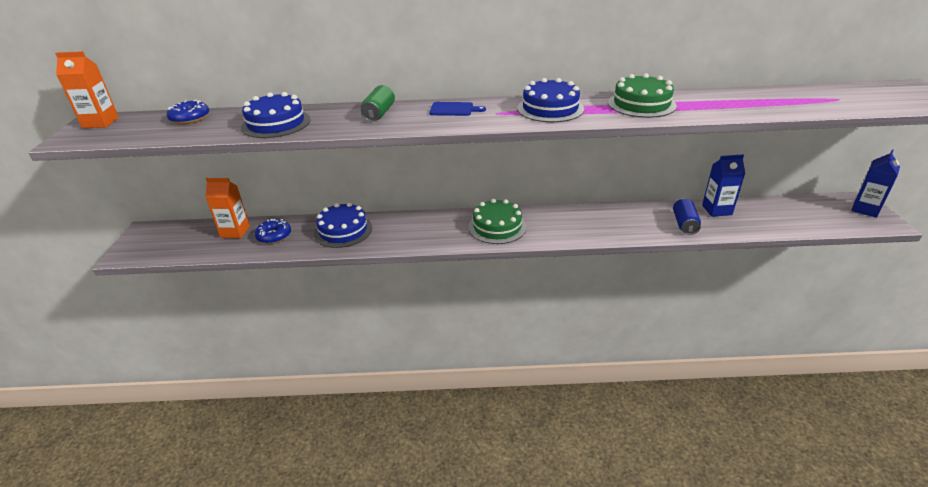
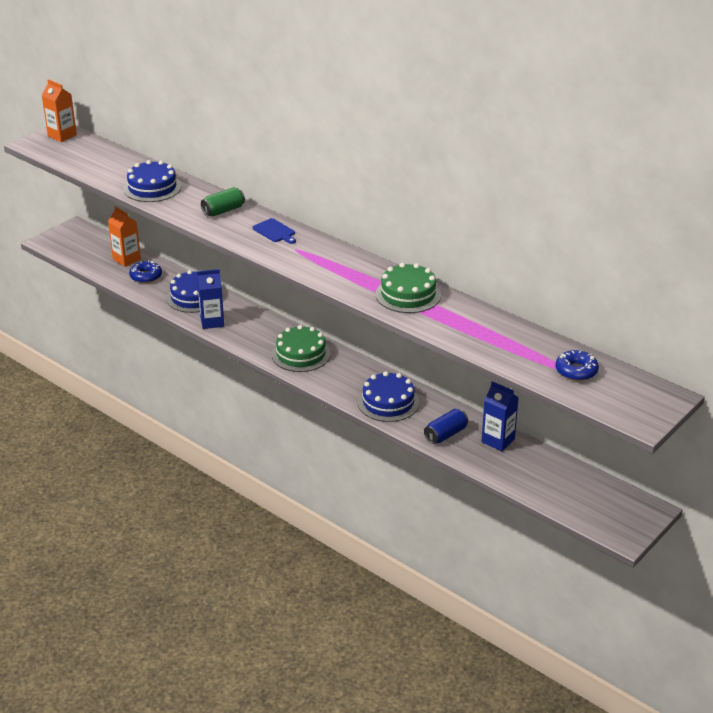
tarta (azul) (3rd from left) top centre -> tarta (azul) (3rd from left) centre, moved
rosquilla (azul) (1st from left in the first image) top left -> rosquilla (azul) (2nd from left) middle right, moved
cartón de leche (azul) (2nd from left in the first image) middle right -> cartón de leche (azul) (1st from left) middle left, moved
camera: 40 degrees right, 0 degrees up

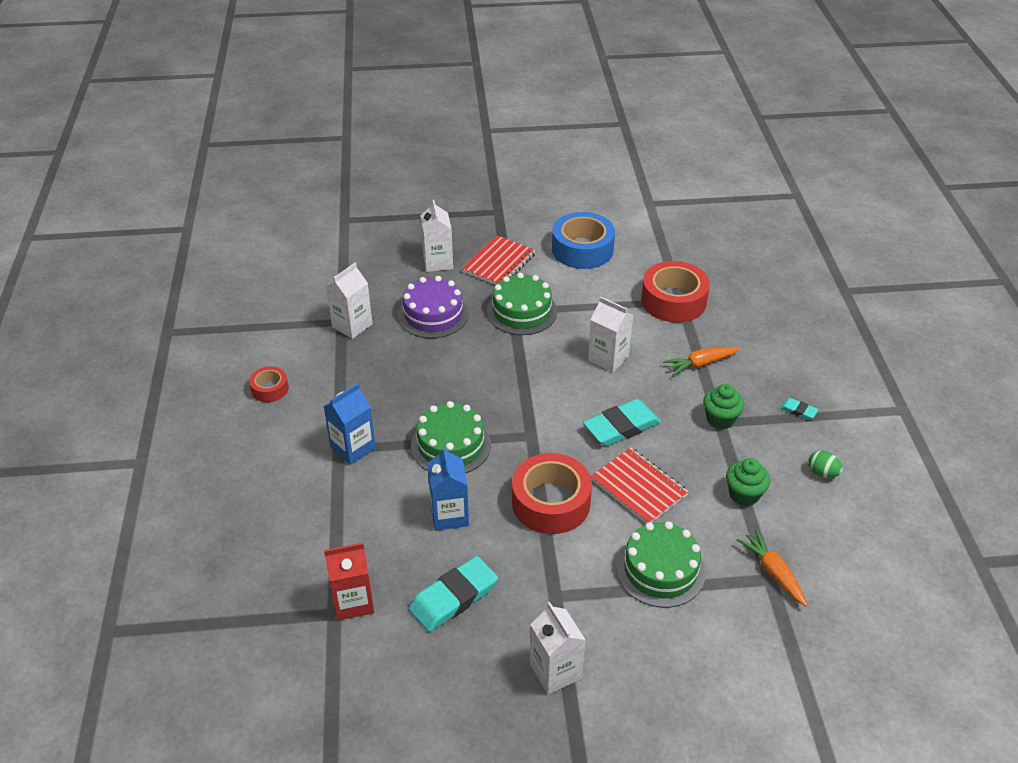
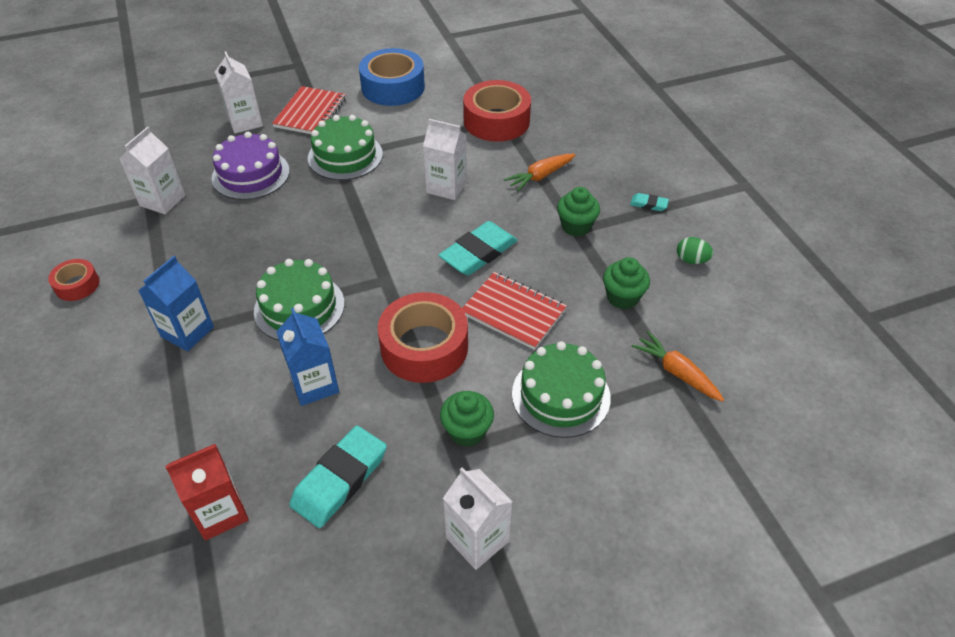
none -> magdalena (verde) (1st from left) centre
camera: 15 degrees left, 5 degrees up

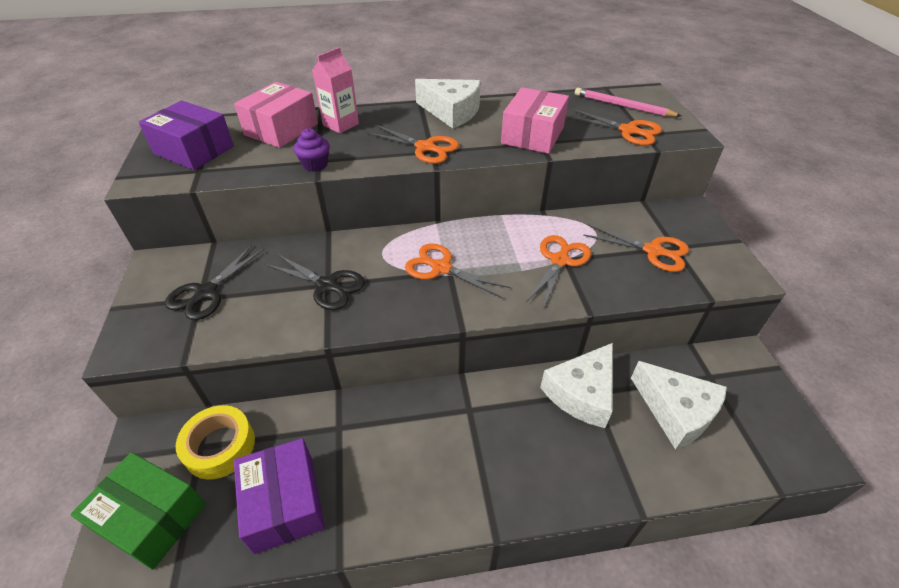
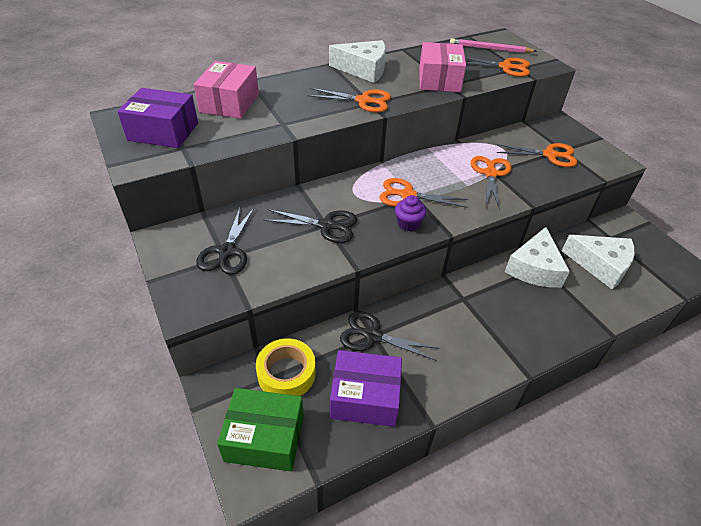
cartón de leche (rosa) top centre -> none
magdalena (morado) top centre -> magdalena (morado) centre, moved
caja (morado) (2nd from left) bottom left -> caja (morado) (2nd from left) bottom centre, 45 degrees counterclockwise
none -> tijeras (negro) (3rd from left) centre
camera: 20 degrees left, 0 degrees up

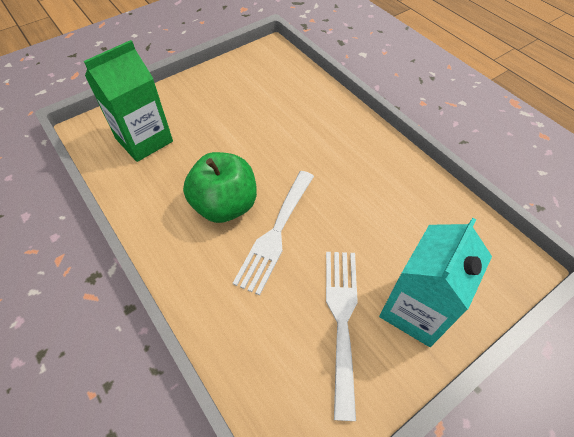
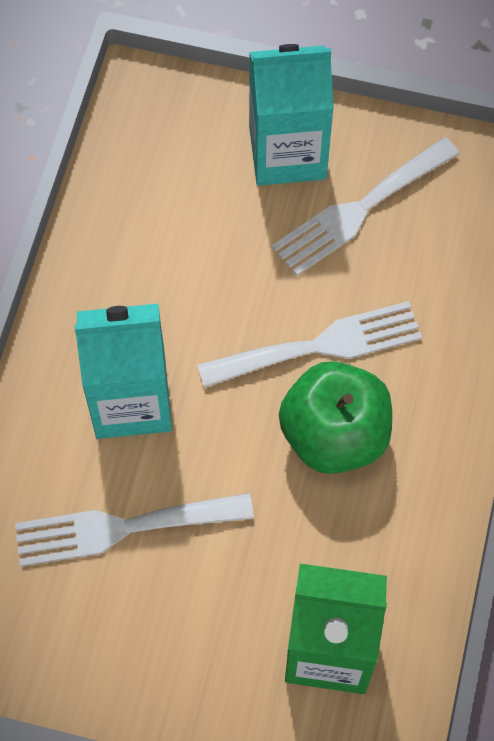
none -> cartón de leche (turquesa) (1st from left) middle left
none -> tenedor (blanco) (1st from left) bottom left
camera: 130 degrees left, 10 degrees up

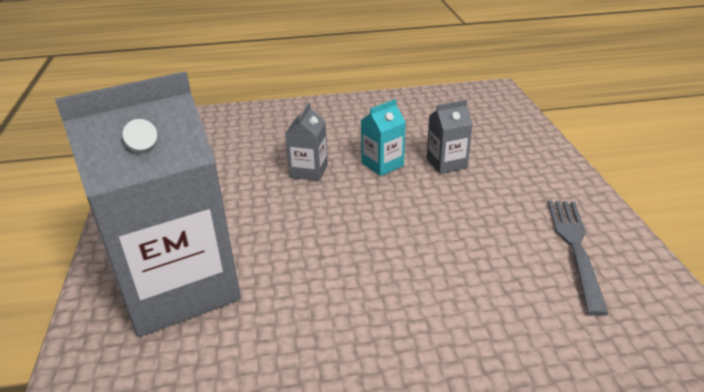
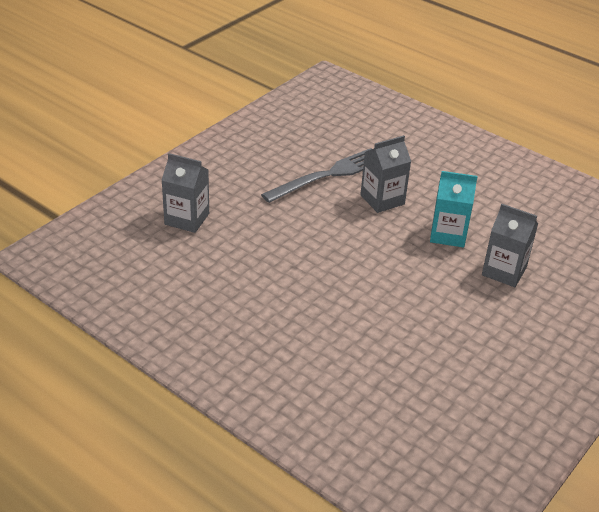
cartón de leche (gris) (1st from left) middle left, x0.40
tenedor (gris) middle right -> tenedor (gris) centre, moved
camera: 45 degrees right, 5 degrees up

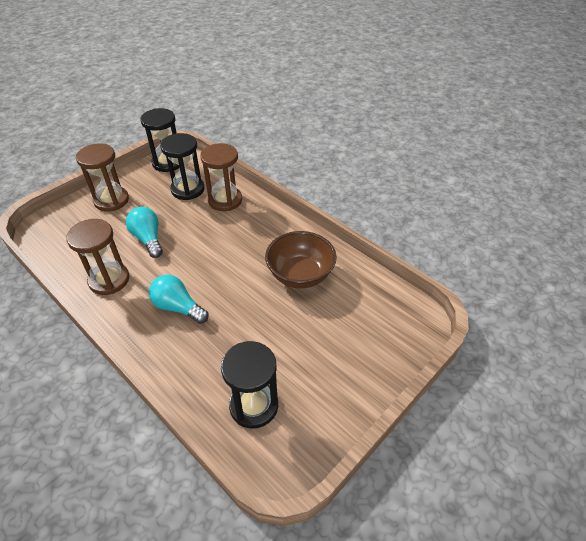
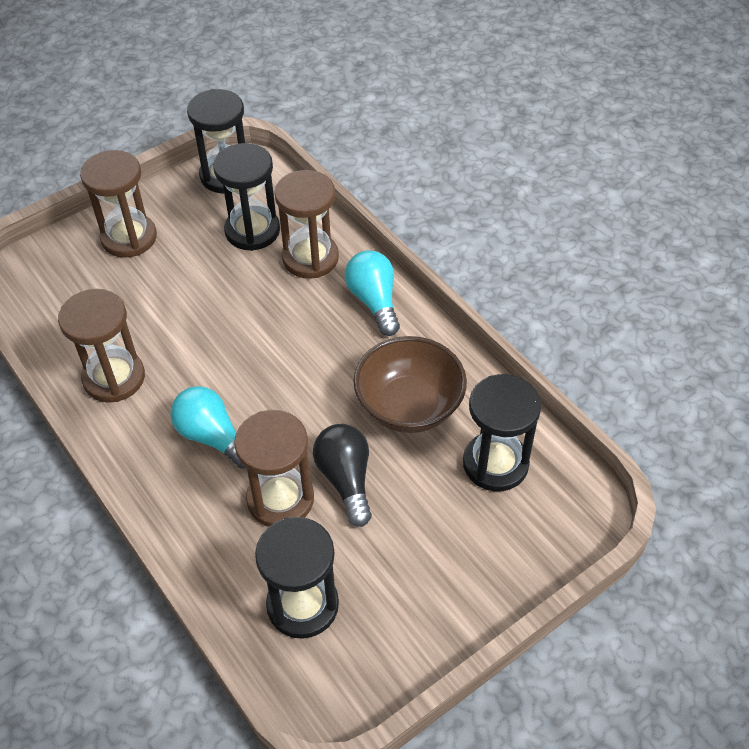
bombilla (turquesa) (1st from left in the first image) middle left -> bombilla (turquesa) (2nd from left) centre, moved
none -> reloj de arena (negro) (4th from left) middle right
none -> reloj de arena (marrón) (3rd from left) centre
none -> bombilla (negro) centre
camera: 10 degrees right, 5 degrees up

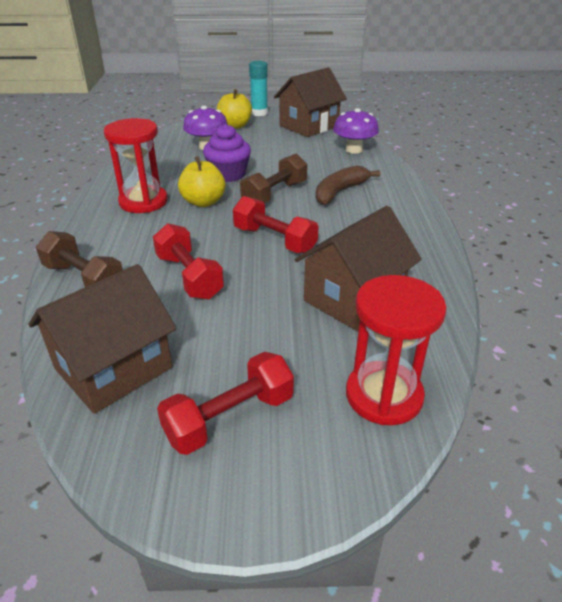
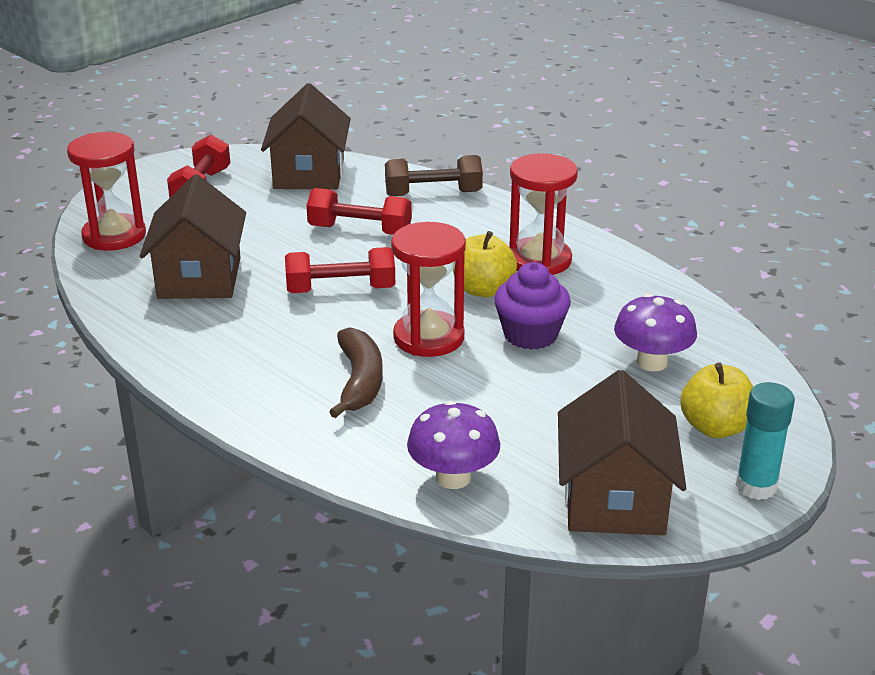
mancuerna (marrón) (2nd from left) top centre -> reloj de arena (rojo) (2nd from left) centre
camera: 135 degrees right, 5 degrees down

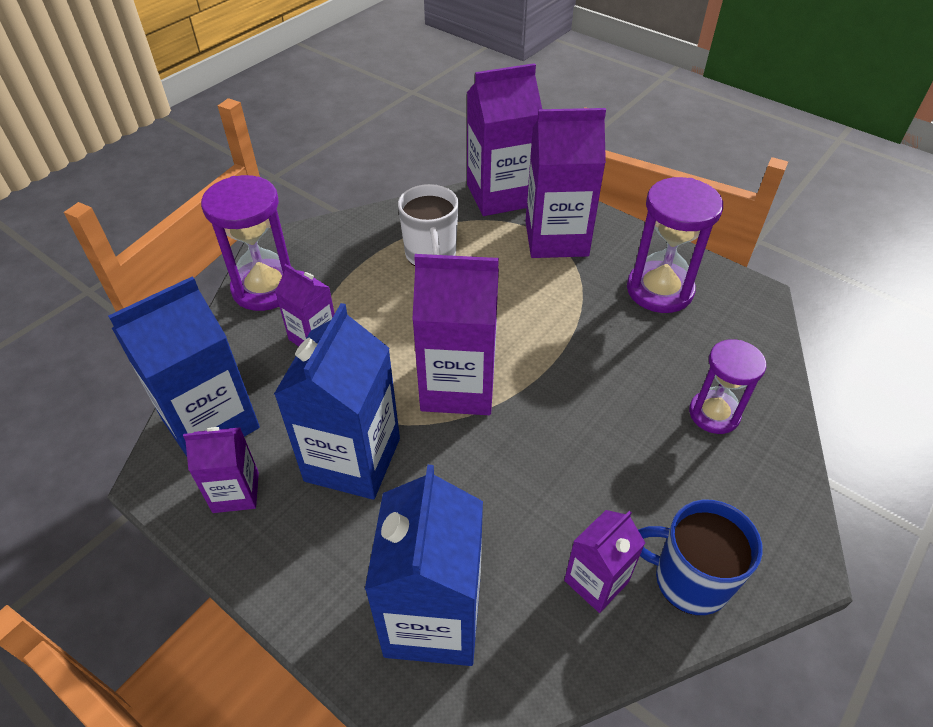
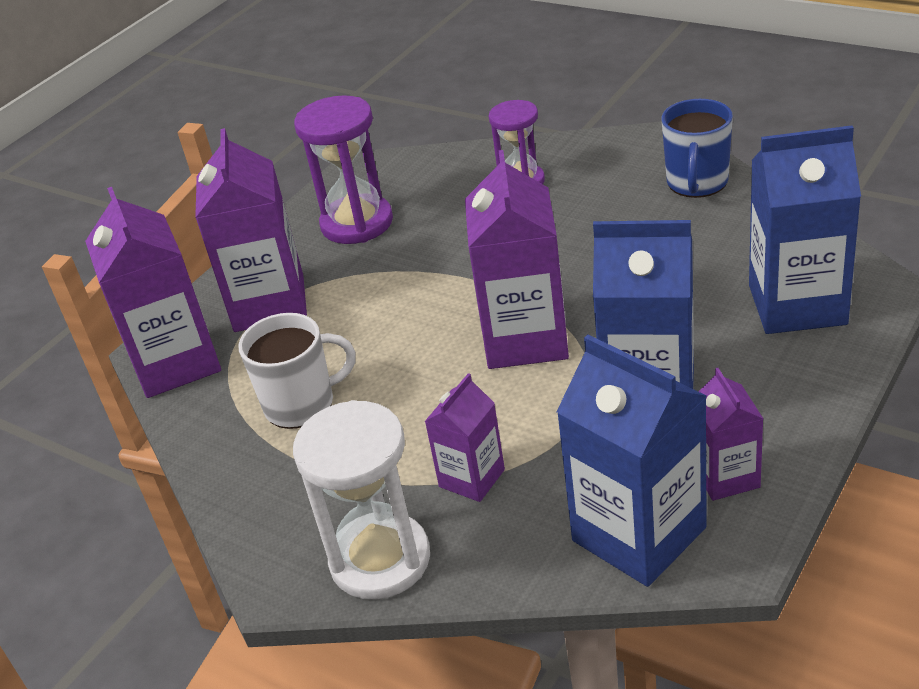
reloj de arena (morado) (1st from left) middle left -> reloj de arena (blanco) bottom centre
cartón de leche (morado) (6th from left) bottom centre -> none
camera: 90 degrees left, 10 degrees down

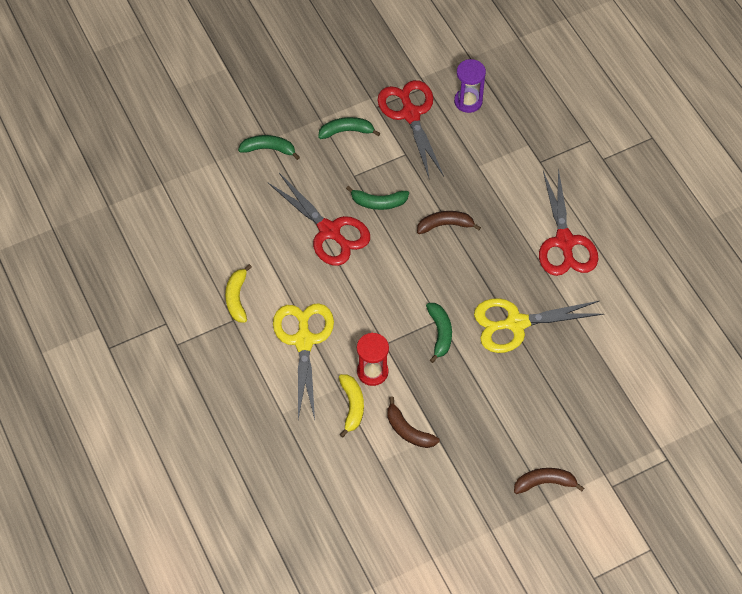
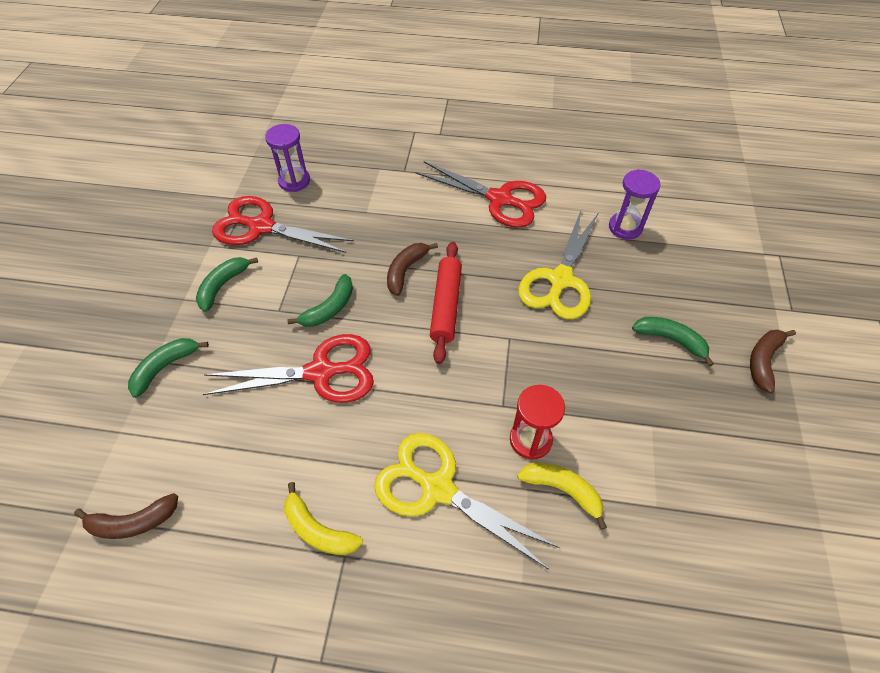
plátano (verde) (4th from left) centre -> plátano (verde) (4th from left) middle right, moved
plátano (marrón) (1st from left) bottom centre -> plátano (marrón) (1st from left) bottom left, moved
none -> reloj de arena (morado) (2nd from left) top right
none -> rodillo (rojo) centre
camera: 55 degrees left, 5 degrees down

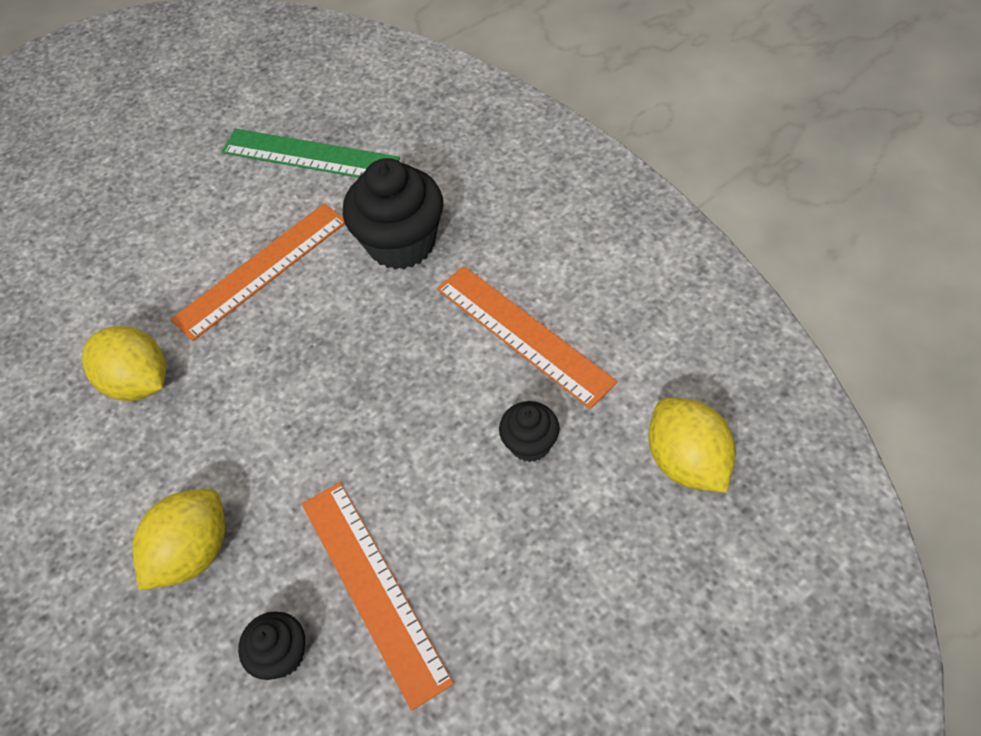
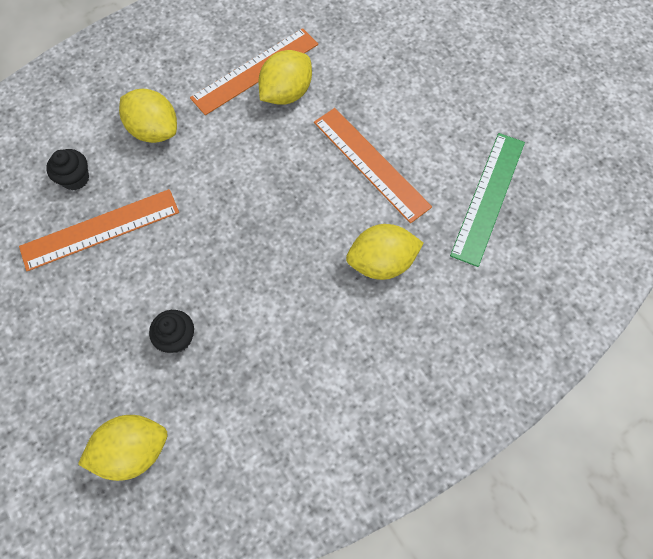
magdalena (negro) (2nd from left) top centre -> limón (amarillo) (4th from left) centre
regla (naranja) (3rd from left in the first image) centre -> regla (naranja) (2nd from left) top centre, moved
camera: 90 degrees right, 10 degrees up

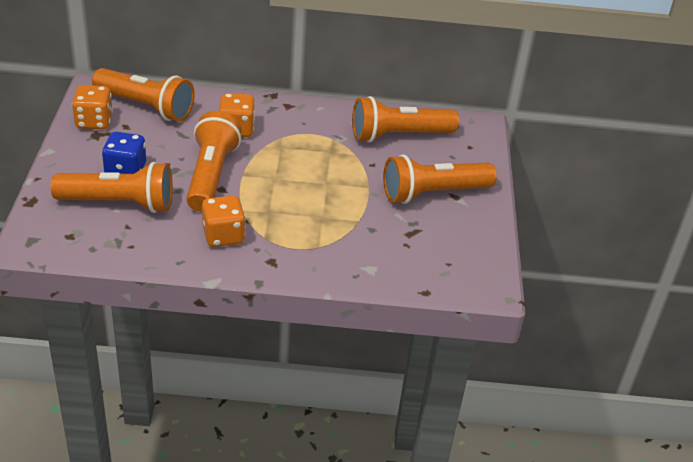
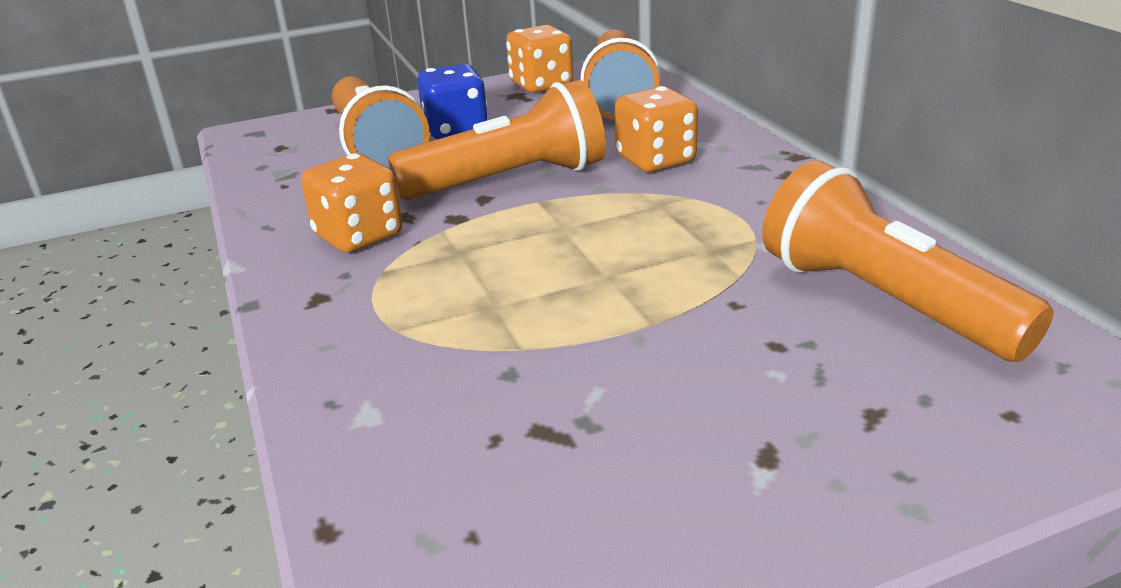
lámpara de mano (naranja) (5th from left) centre -> none
camera: 70 degrees right, 10 degrees down

